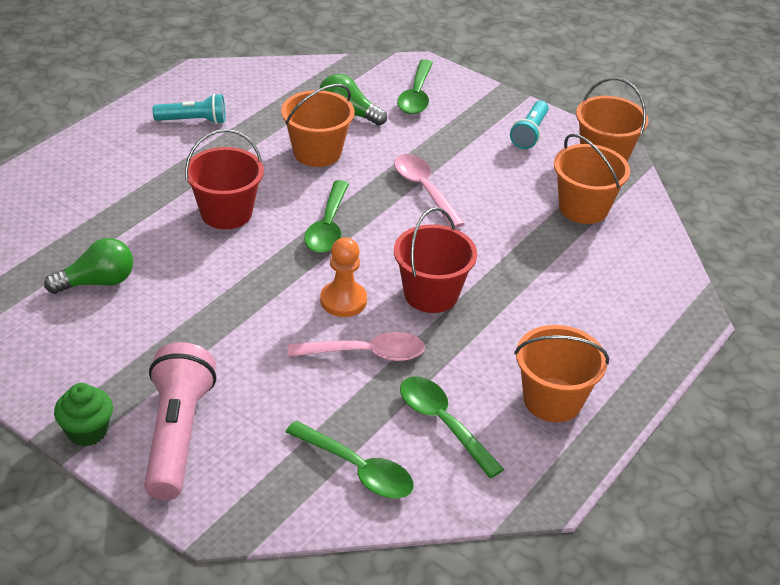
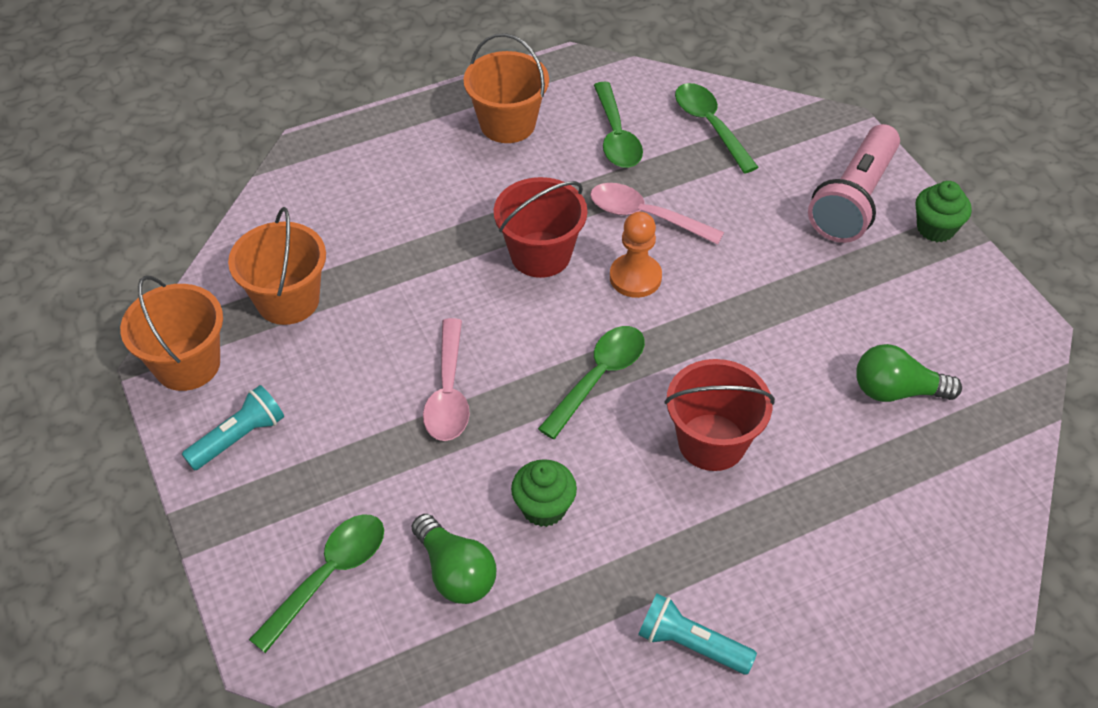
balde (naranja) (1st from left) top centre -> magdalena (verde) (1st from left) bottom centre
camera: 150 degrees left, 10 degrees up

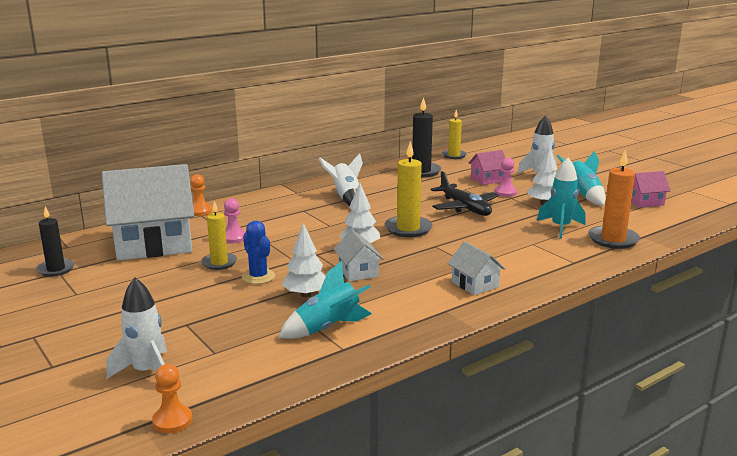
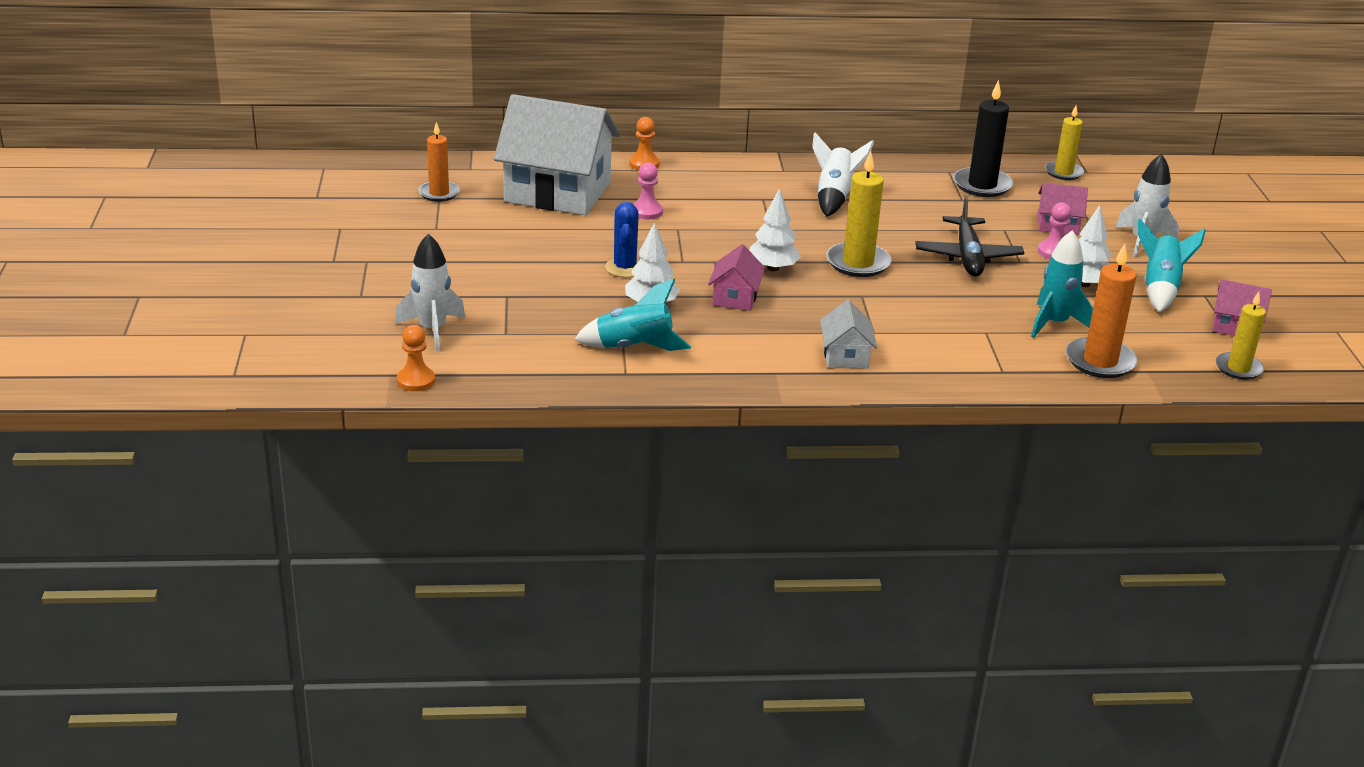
vela (amarillo) (1st from left in the first image) middle left -> vela (amarillo) (3rd from left) middle right, moved
vela (negro) (1st from left) middle left -> vela (naranja) (1st from left) top left
casa (blanco) (2nd from left) centre -> casa (rosa) (1st from left) centre
camera: 30 degrees right, 10 degrees up

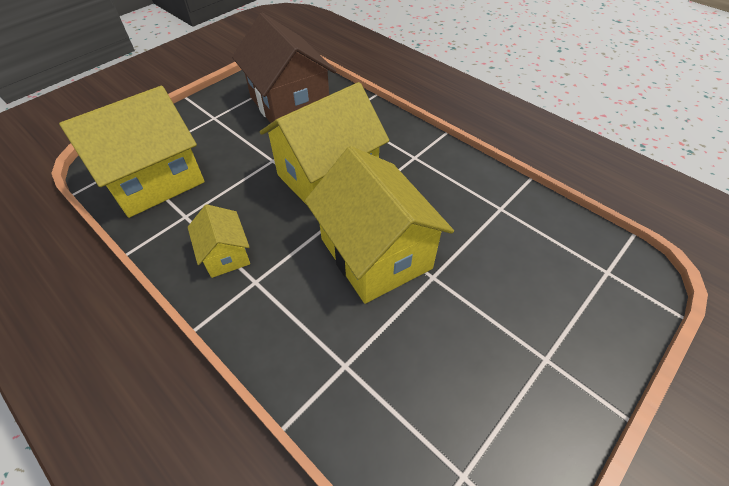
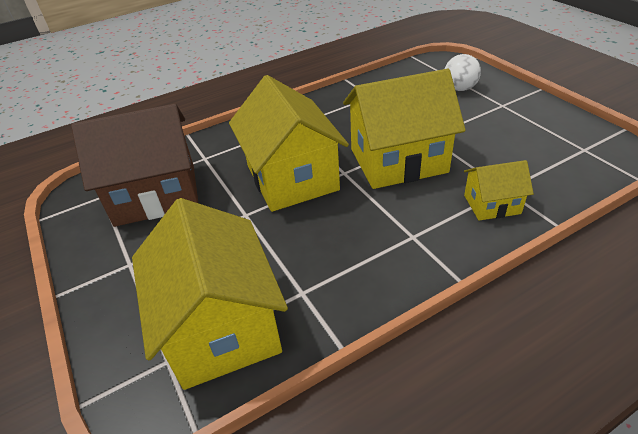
casa (amarillo) (2nd from left in the first image) middle left -> casa (amarillo) (4th from left) middle right, moved
none -> pelota (blanco) top right
camera: 70 degrees left, 10 degrees down

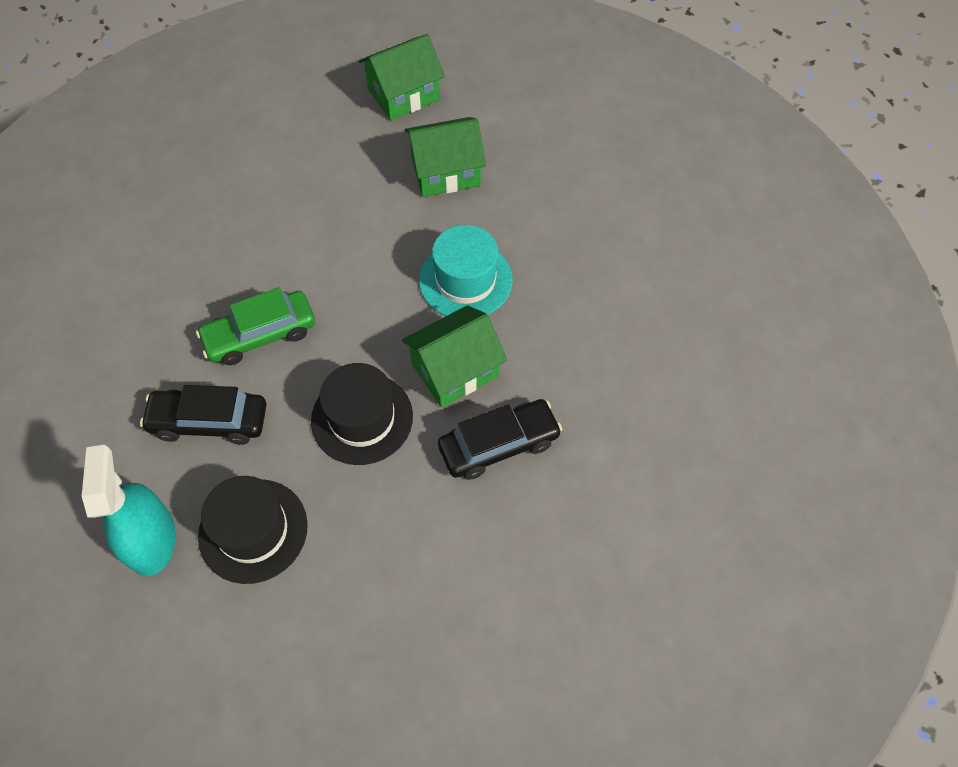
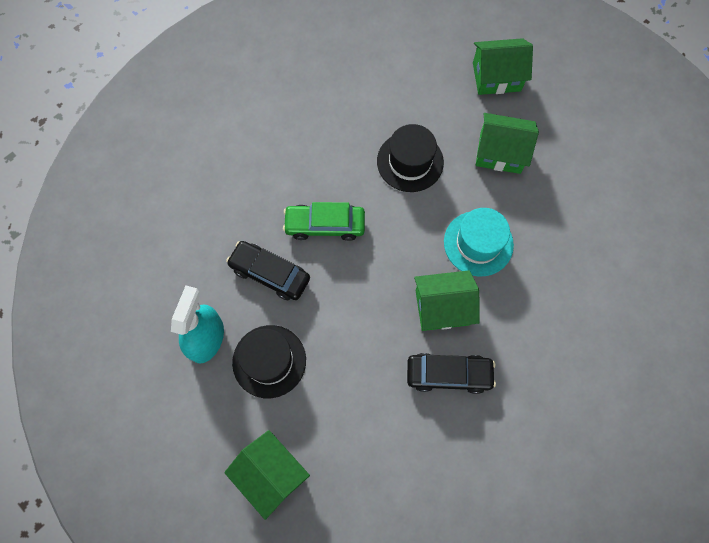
sombrero (negro) (2nd from left) centre -> sombrero (negro) (2nd from left) top centre, moved
none -> casa (verde) (1st from left) bottom centre
camera: 25 degrees right, 10 degrees up

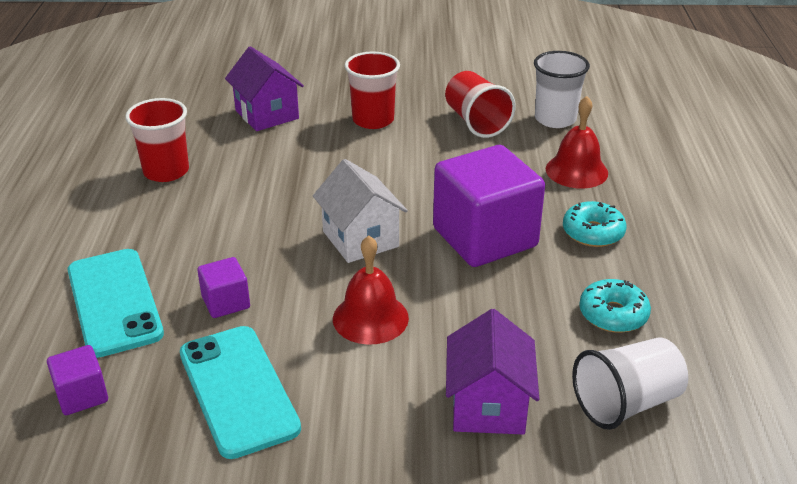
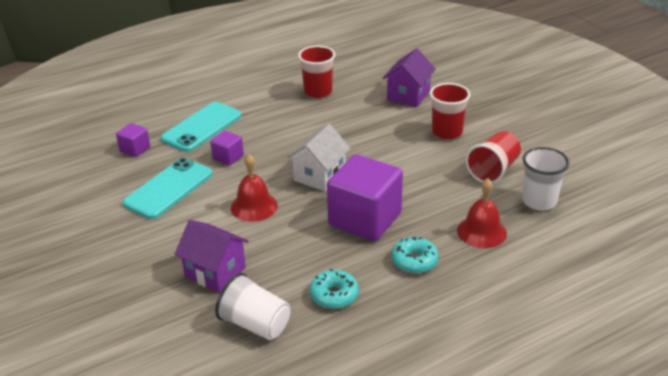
casa (morado) (2nd from left in the first image) bottom centre -> casa (morado) (1st from left) bottom left, 60 degrees clockwise
camera: 60 degrees right, 0 degrees up

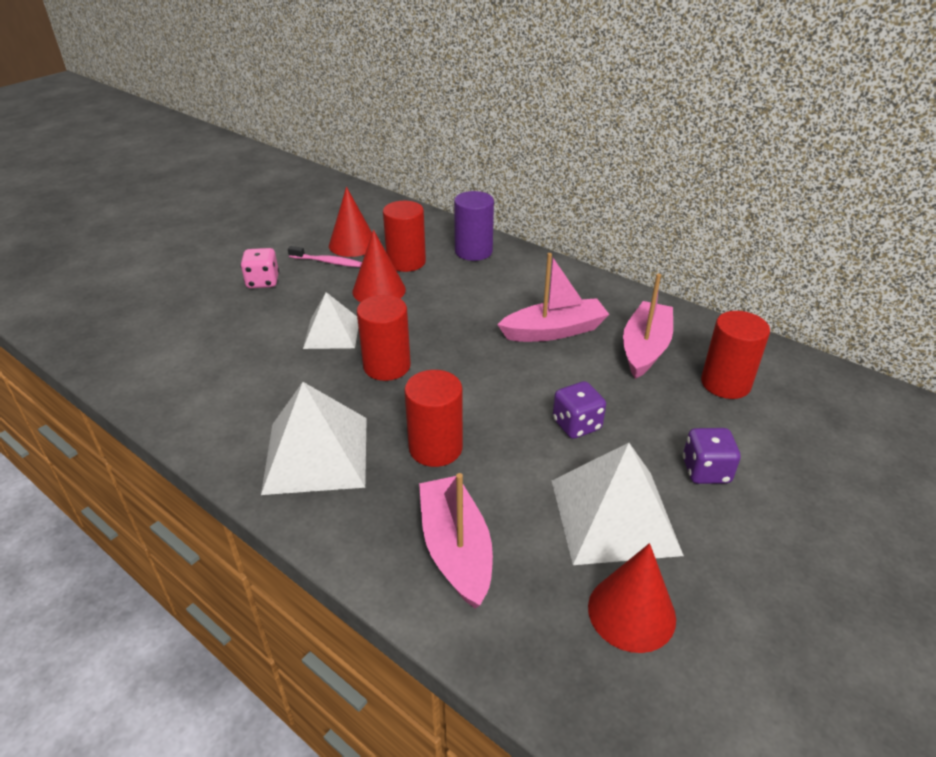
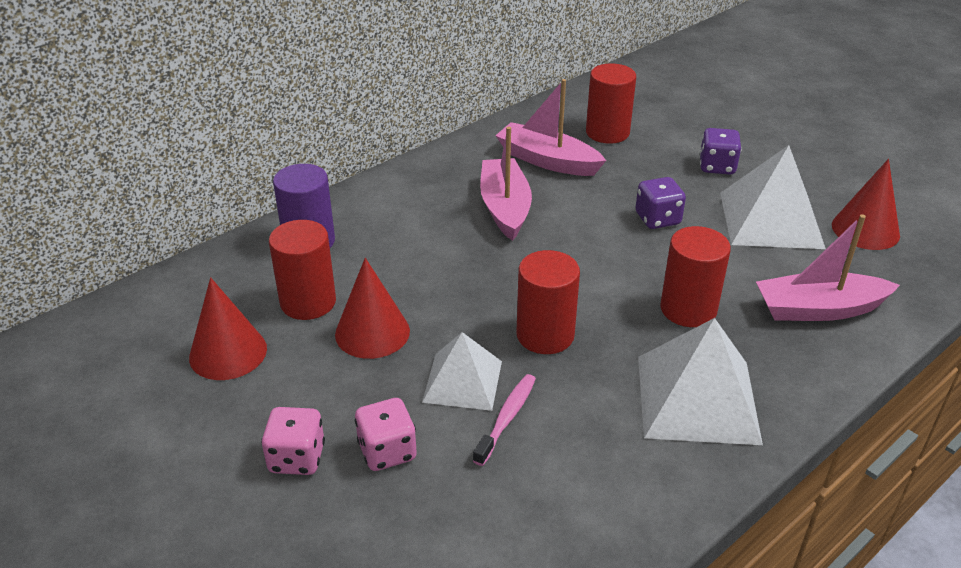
cepillo de dientes (rosa) centre -> cepillo de dientes (rosa) bottom centre, moved
none -> dado (rosa) (2nd from left) bottom centre
camera: 80 degrees left, 0 degrees up

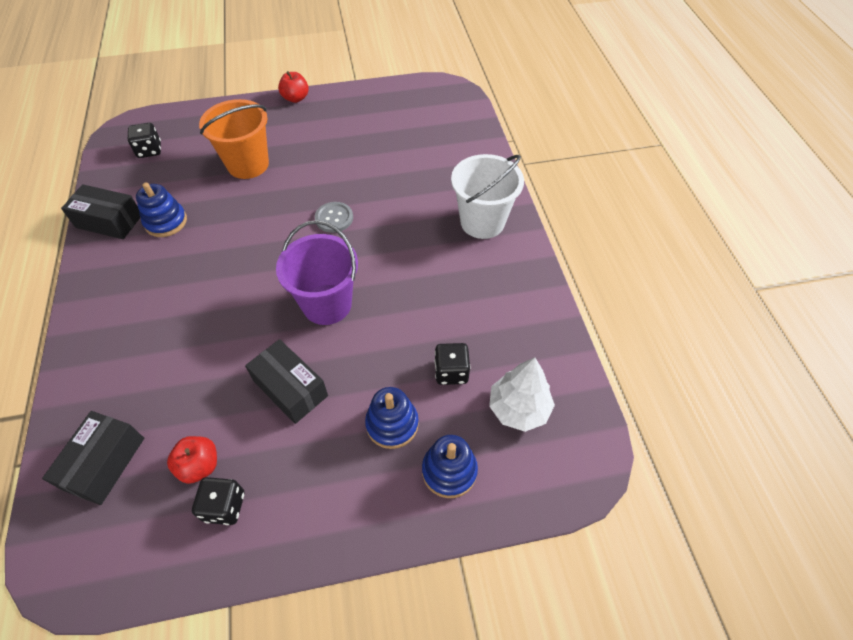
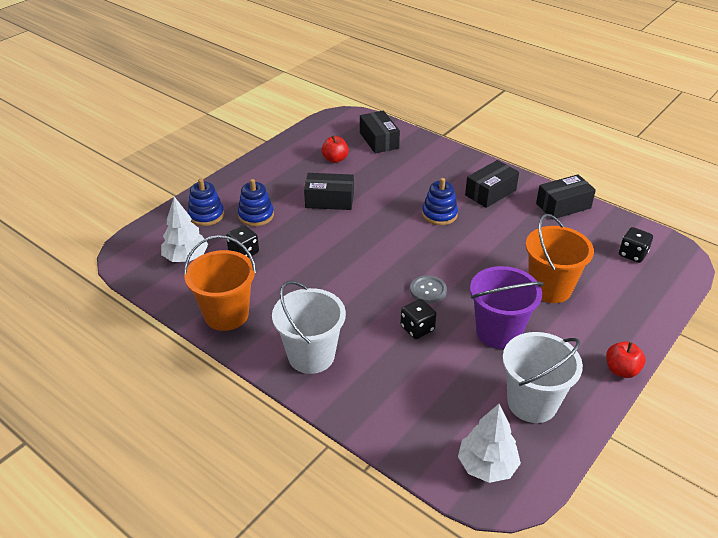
juguete apilable (azul) (1st from left in the first image) top left -> juguete apilable (azul) (3rd from left) centre, moved
balde (morado) centre -> balde (morado) middle right, moved
dado (negro) (2nd from left) bottom left -> dado (negro) (2nd from left) centre, moved
none -> caja (negro) (3rd from left) middle right
none -> balde (naranja) (1st from left) middle left
none -> balde (blanco) (2nd from left) bottom right
none -> árbol (blanco) (2nd from left) bottom right
camera: 140 degrees right, 15 degrees down

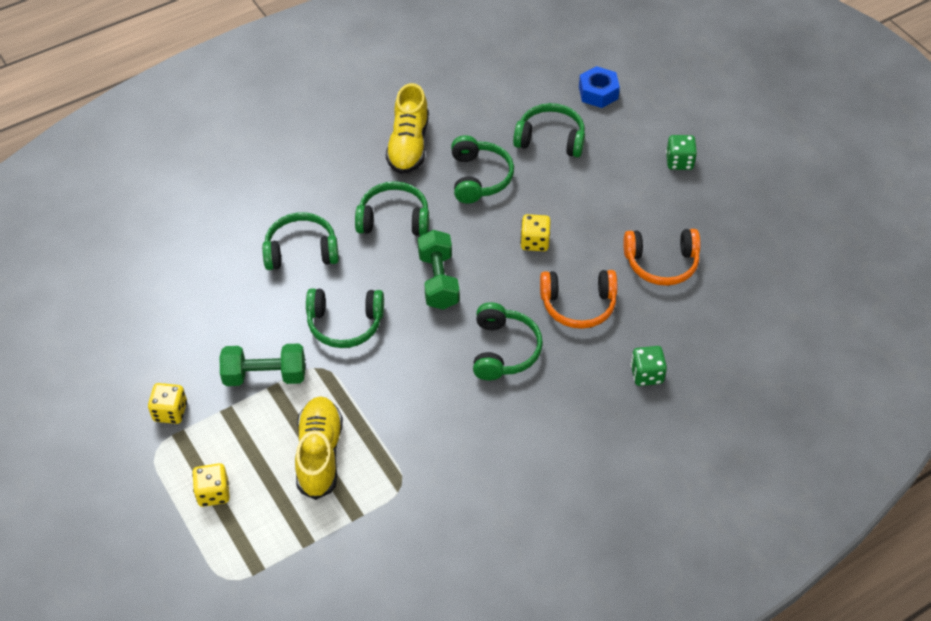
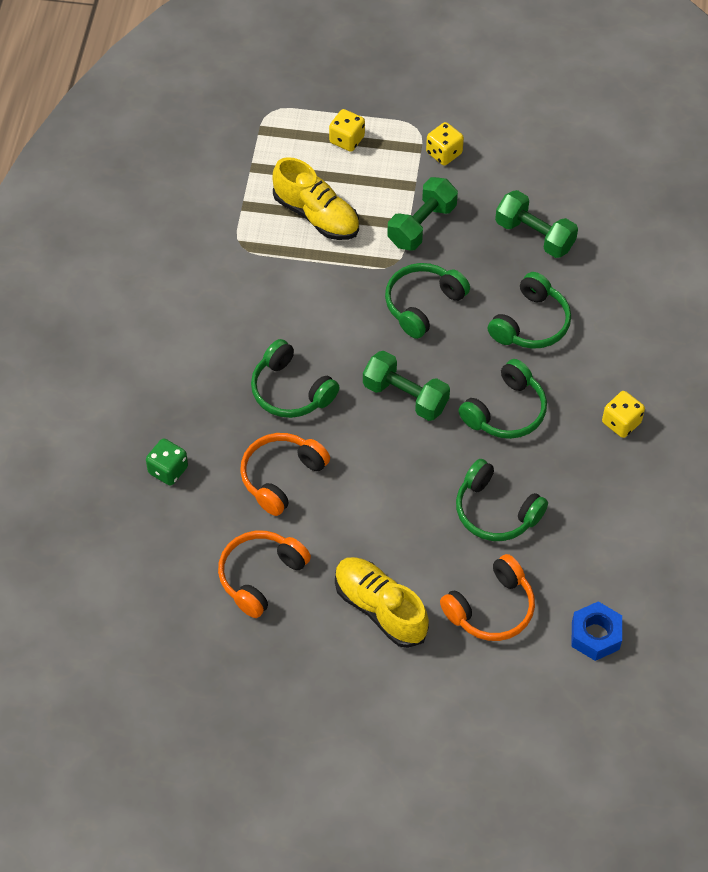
tuerca (azul) top centre -> tuerca (azul) bottom right, moved
zapato (amarillo) (2nd from left) top centre -> zapato (amarillo) (2nd from left) bottom centre, moved
auriculares (verde) (6th from left) top centre -> auriculares (naranja) (3rd from left) bottom right
dado (verde) (2nd from left) top right -> none
dado (amarillo) (3rd from left) centre -> dado (amarillo) (3rd from left) middle right, moved
none -> mancuerna (verde) (3rd from left) top right
camera: 130 degrees right, 5 degrees up

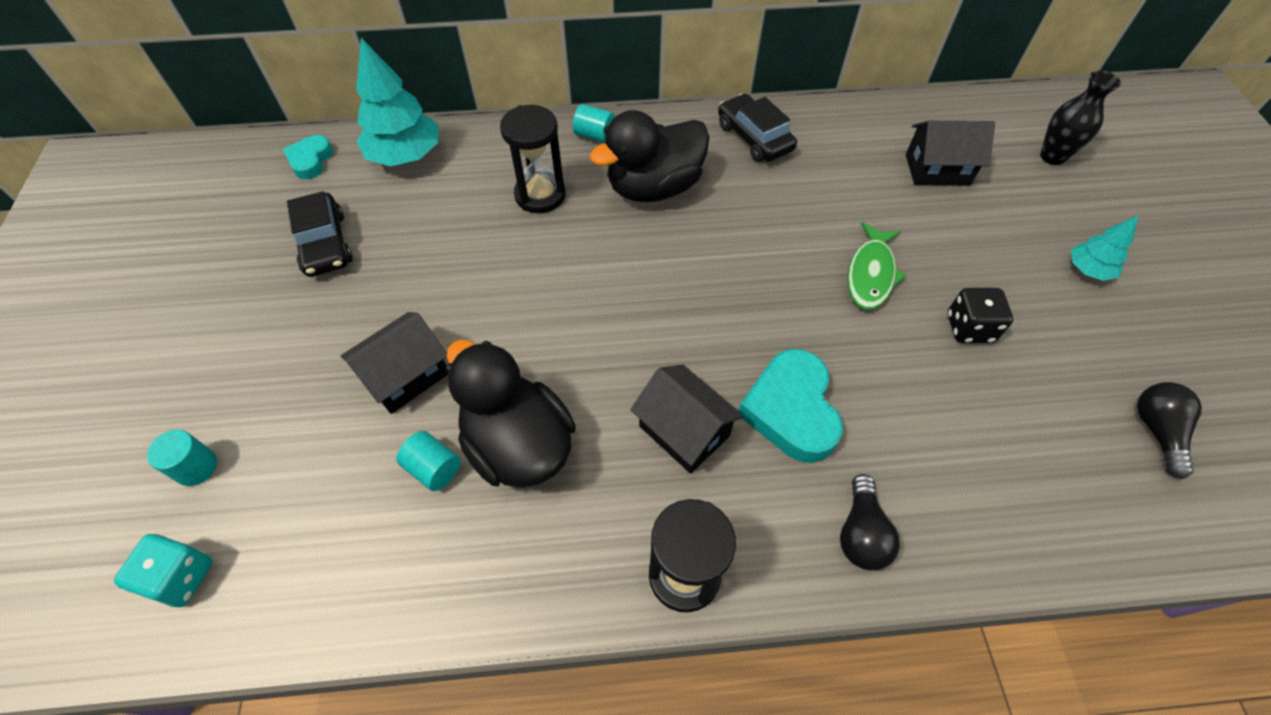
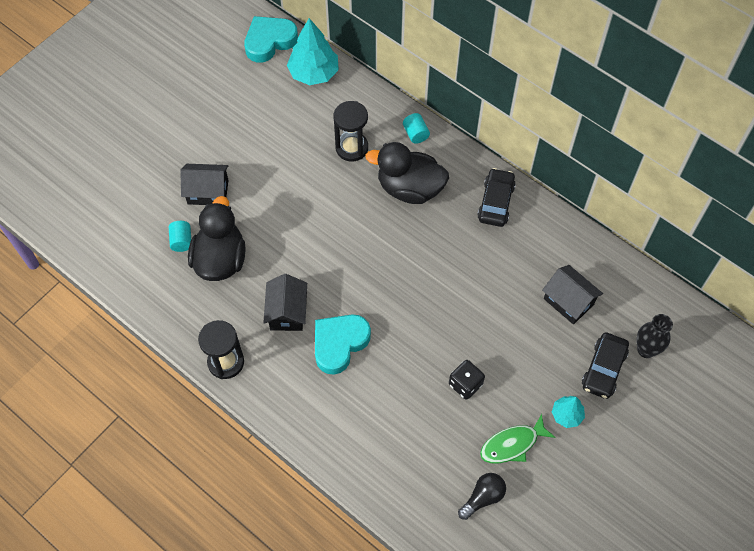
corazón (turquesa) (1st from left) top left -> corazón (turquesa) (1st from left) top centre, x1.73
coche (negro) (1st from left in the first image) top left -> coche (negro) (2nd from left) middle right, moved
pez (verde) middle right -> pez (verde) bottom right, moved
cilindro (turquesa) (1st from left) middle left -> none
bombilla (negro) (1st from left) bottom right -> none
dado (turquesa) bottom left -> none
camera: 45 degrees right, 5 degrees up

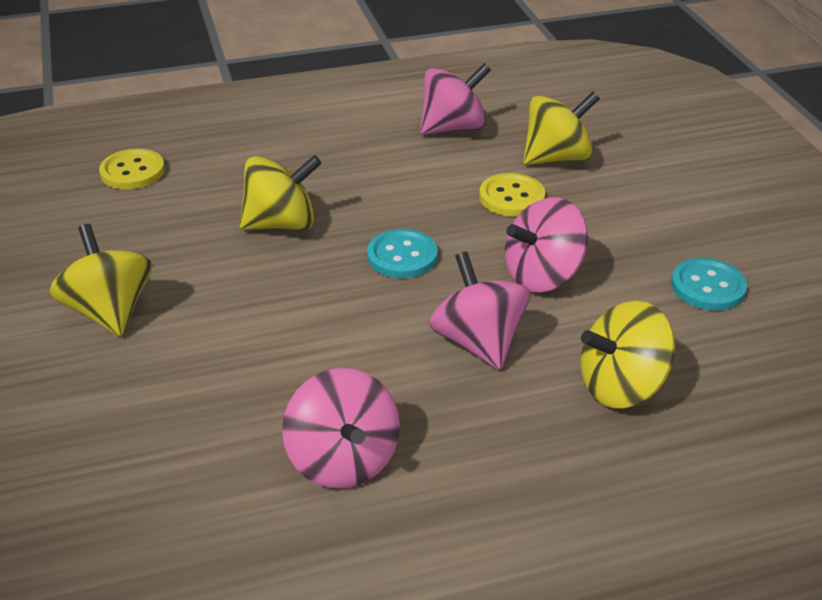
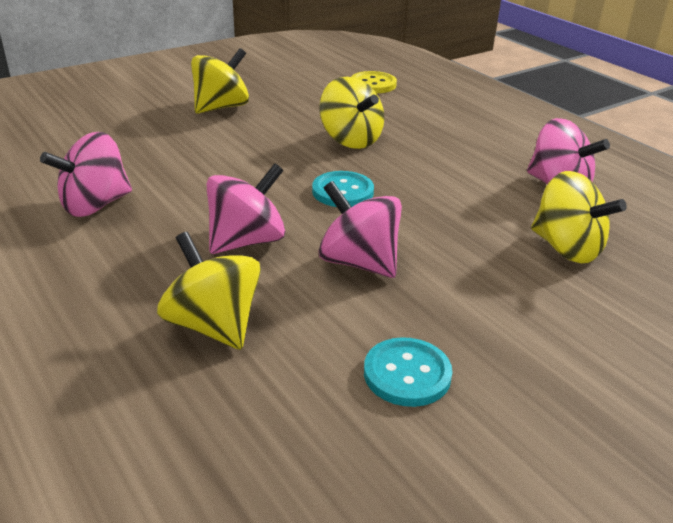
botón (amarillo) (2nd from left) top centre -> none
camera: 70 degrees right, 5 degrees down

